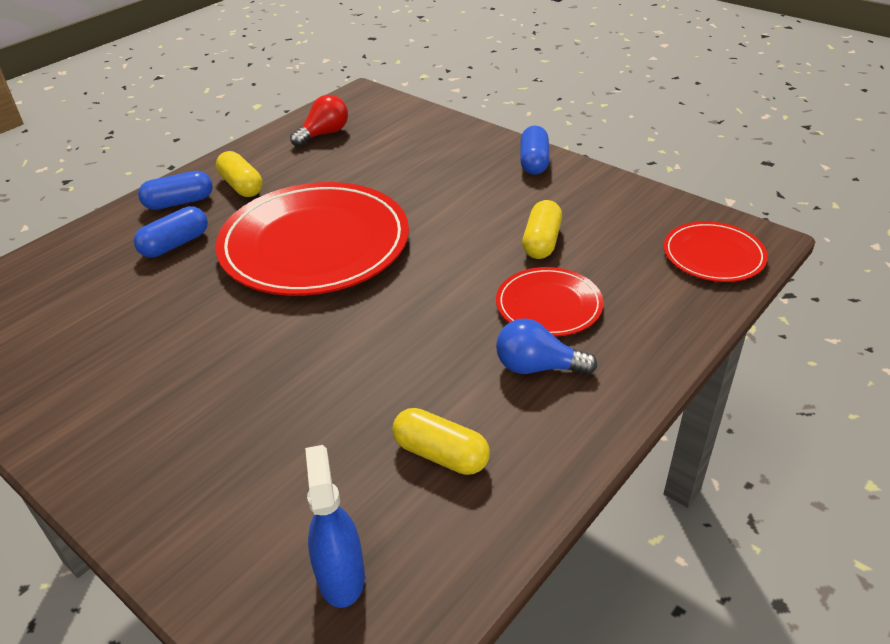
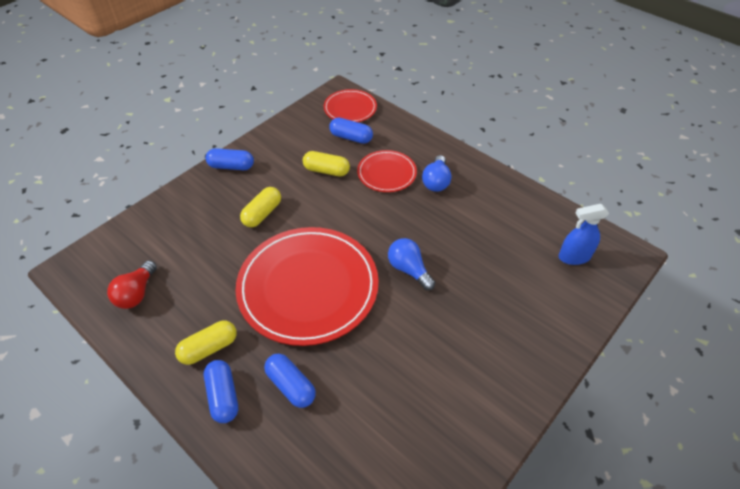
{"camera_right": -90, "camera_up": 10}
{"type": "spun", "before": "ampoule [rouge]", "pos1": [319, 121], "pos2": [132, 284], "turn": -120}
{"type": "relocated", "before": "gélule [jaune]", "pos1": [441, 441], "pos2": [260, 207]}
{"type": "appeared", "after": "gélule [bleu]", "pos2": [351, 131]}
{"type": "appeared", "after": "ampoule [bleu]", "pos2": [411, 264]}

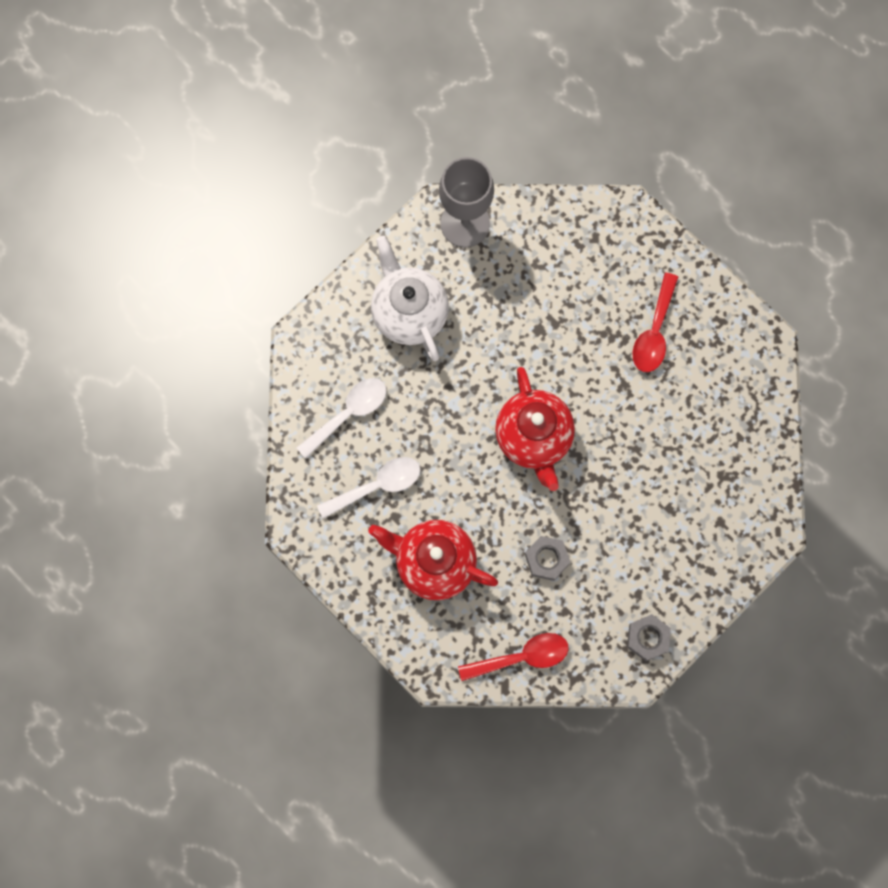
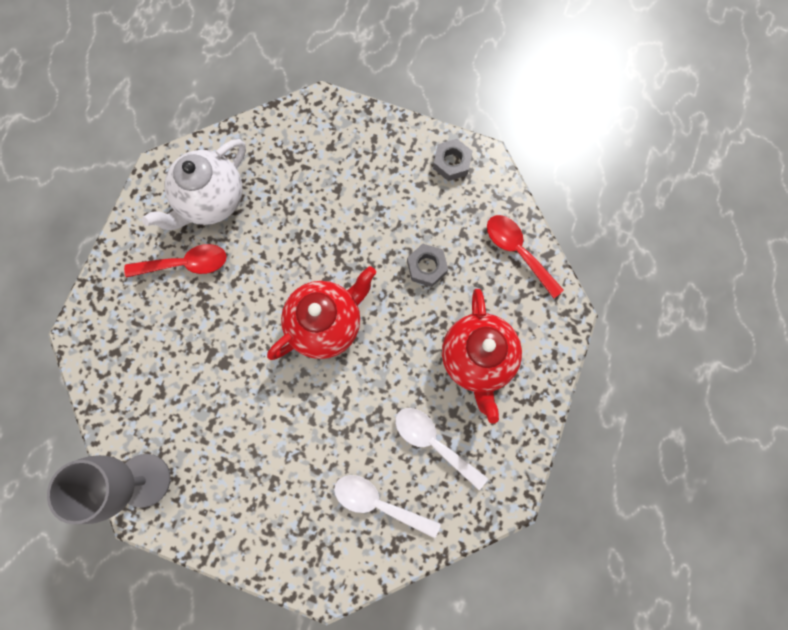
{"camera_right": -115, "camera_up": 0}
{"type": "relocated", "before": "théière [blanc]", "pos1": [410, 298], "pos2": [194, 184]}

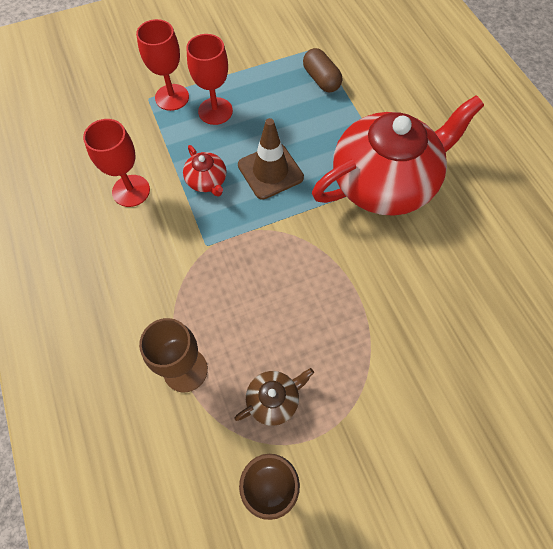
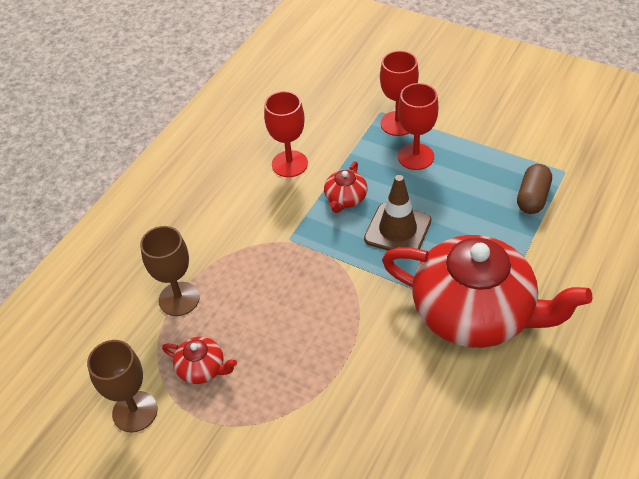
{"camera_right": 55, "camera_up": -15}
{"type": "colour", "before": "théière [marron]", "after": "théière [rouge]", "pos1": [274, 397], "pos2": [199, 360]}

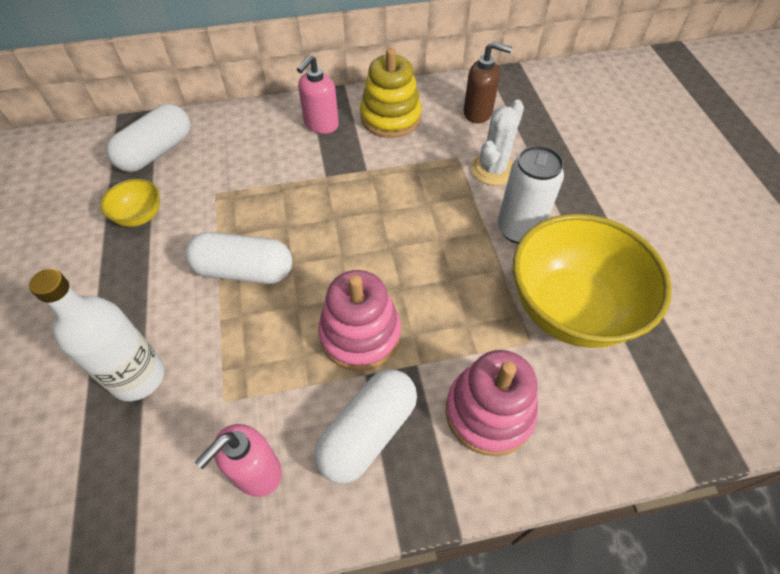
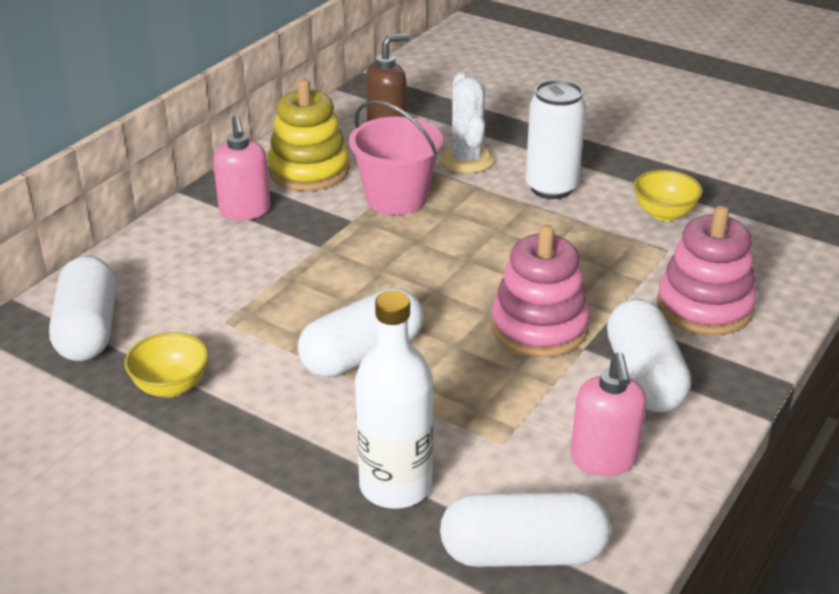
{"camera_right": -45, "camera_up": -20}
{"type": "size", "before": "bol [jaune]", "pos1": [592, 281], "pos2": [668, 195], "scale": 0.44}
{"type": "appeared", "after": "seau [rose]", "pos2": [396, 157]}
{"type": "appeared", "after": "gélule [blanc]", "pos2": [525, 529]}

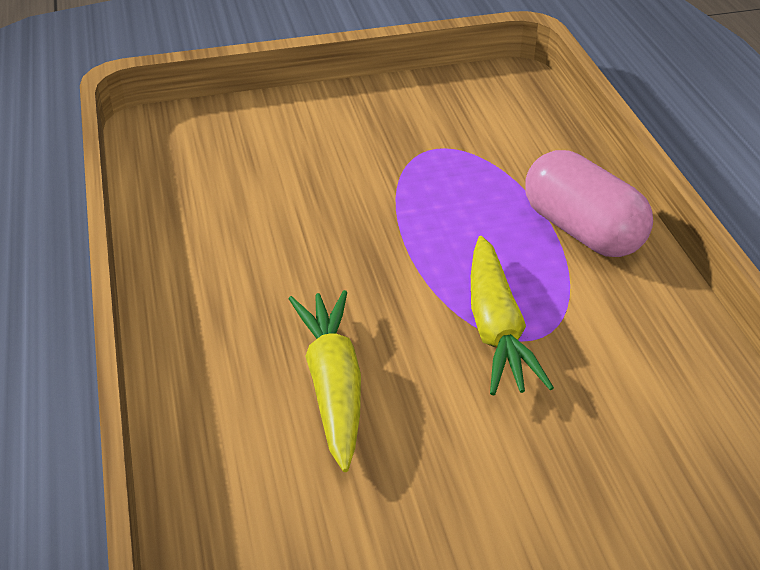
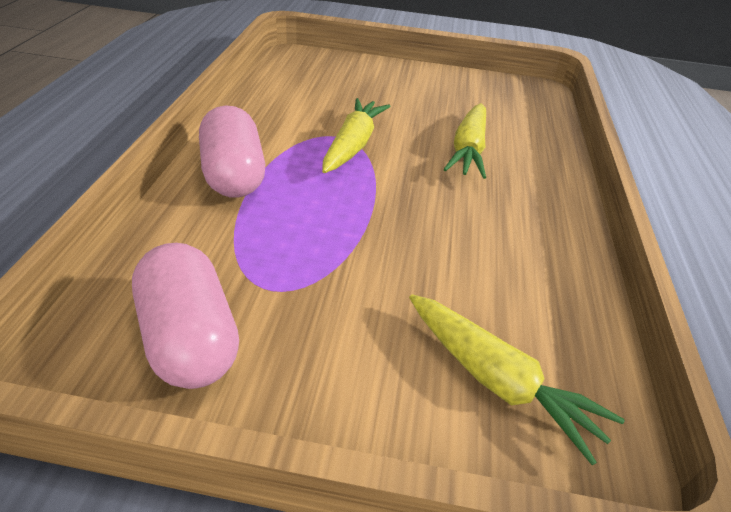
{"camera_right": -160, "camera_up": 0}
{"type": "appeared", "after": "gélule [rose]", "pos2": [185, 316]}
{"type": "appeared", "after": "carotte [jaune]", "pos2": [517, 379]}

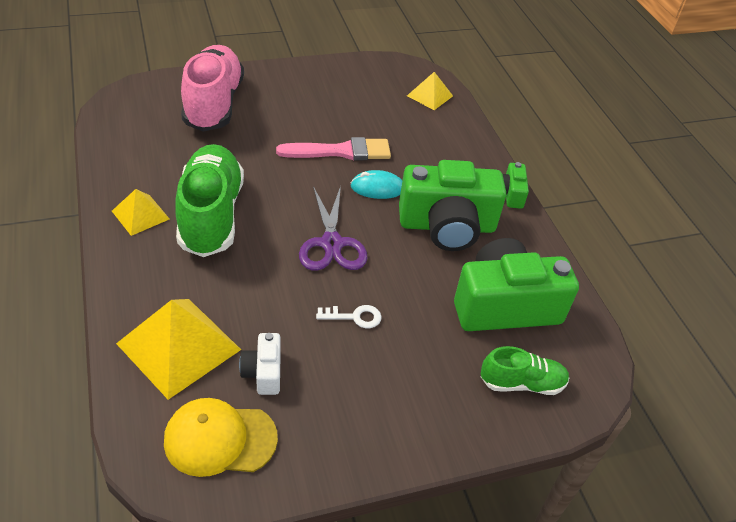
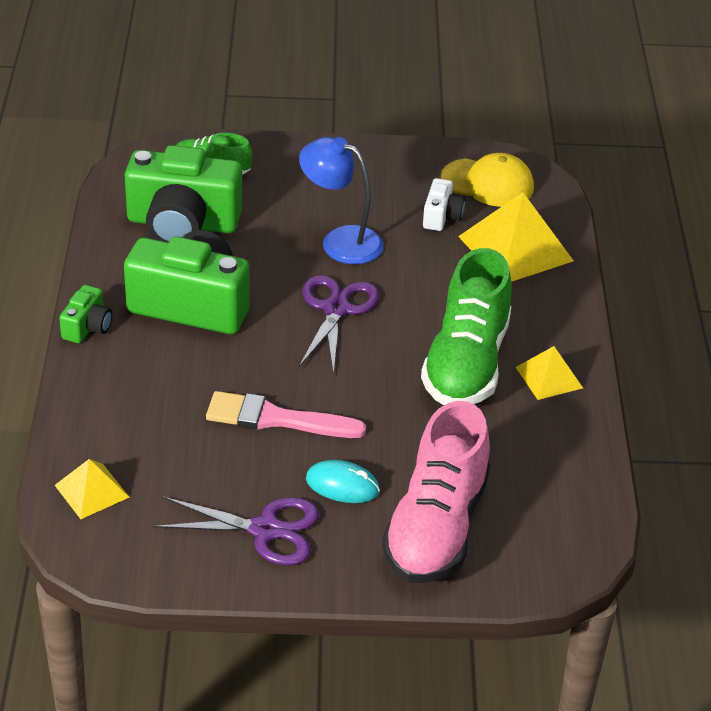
{"camera_right": -160, "camera_up": -5}
{"type": "relocated", "before": "souris [turquoise]", "pos1": [376, 184], "pos2": [343, 481]}
{"type": "exchanged", "before": "clé [blanc]", "after": "lampe [bleu]", "pos1": [349, 316], "pos2": [341, 200]}
{"type": "appeared", "after": "ciseaux [violet]", "pos2": [236, 531]}

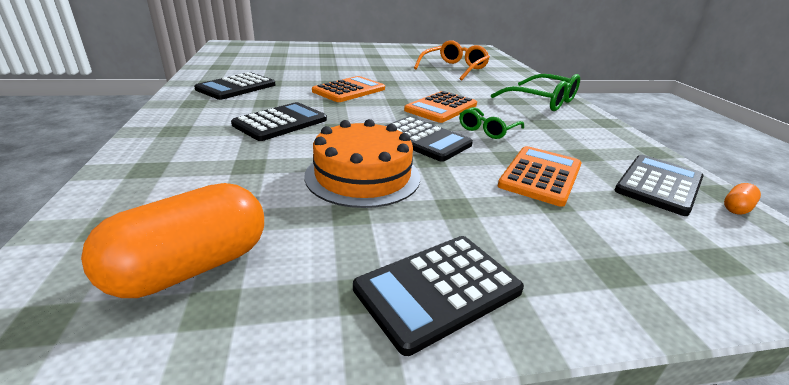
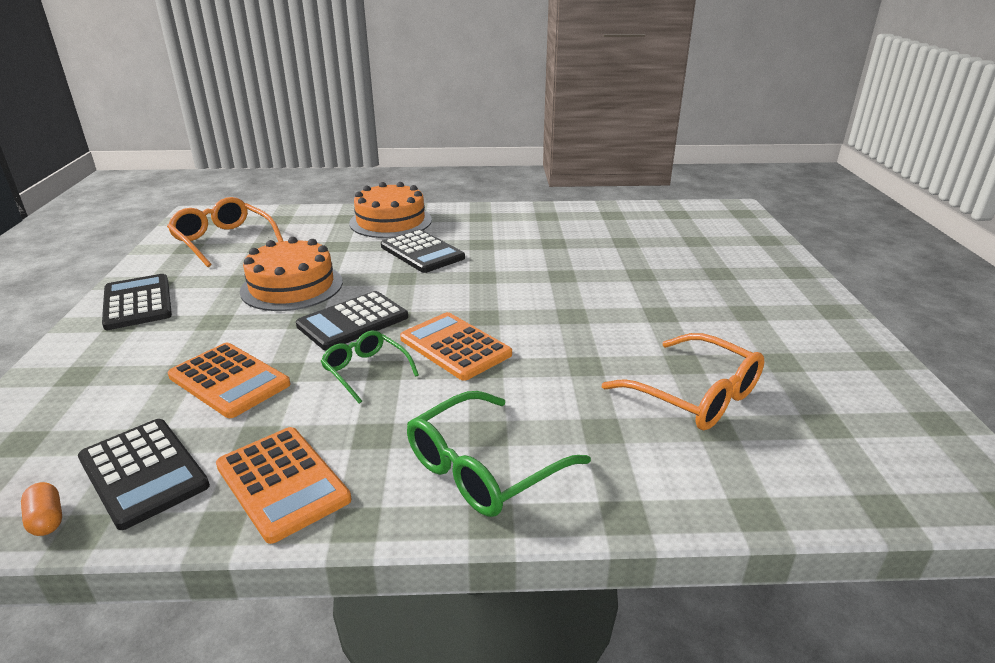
{"camera_right": 100, "camera_up": 0}
{"type": "missing", "before": "calculatrice [noir]", "pos1": [234, 86]}
{"type": "relocated", "before": "calculatrice [orange]", "pos1": [348, 89], "pos2": [283, 485]}
{"type": "exchanged", "before": "gélule [orange]", "after": "lunettes [orange]", "pos1": [172, 240], "pos2": [225, 232]}
{"type": "appeared", "after": "gâteau [orange]", "pos2": [390, 210]}

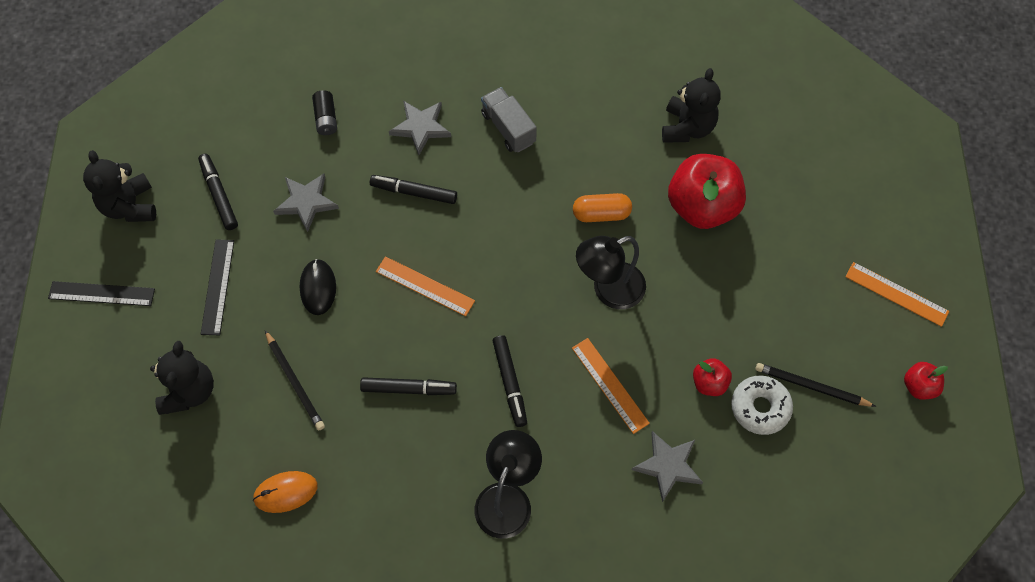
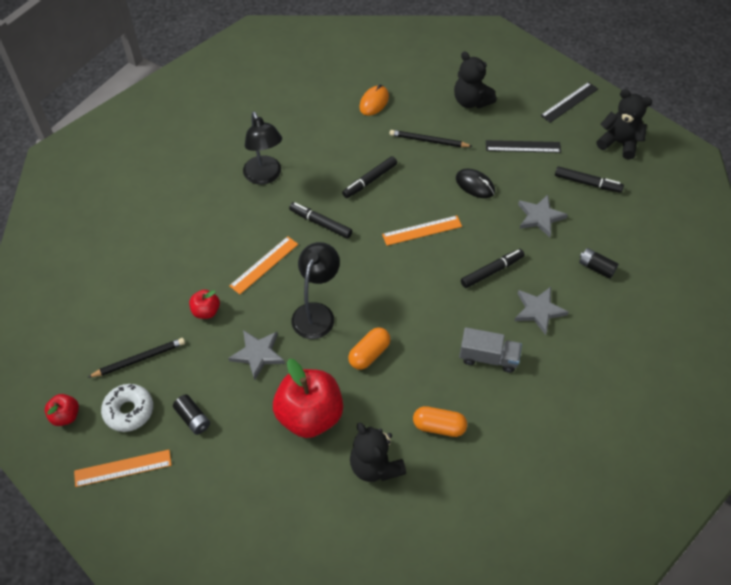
{"camera_right": 135, "camera_up": -10}
{"type": "spun", "before": "règle [noir]", "pos1": [217, 287], "pos2": [523, 146], "turn": -45}
{"type": "spun", "before": "règle [orange]", "pos1": [611, 386], "pos2": [263, 265], "turn": -60}
{"type": "relocated", "before": "beignet [blanc]", "pos1": [762, 405], "pos2": [127, 408]}
{"type": "relocated", "before": "étoile [gris]", "pos1": [667, 466], "pos2": [256, 355]}
{"type": "appeared", "after": "pile [noir]", "pos2": [191, 414]}
{"type": "appeared", "after": "gélule [orange]", "pos2": [440, 421]}

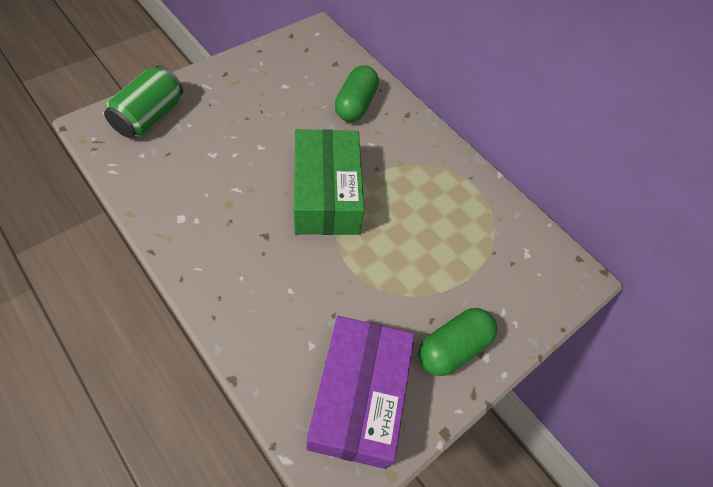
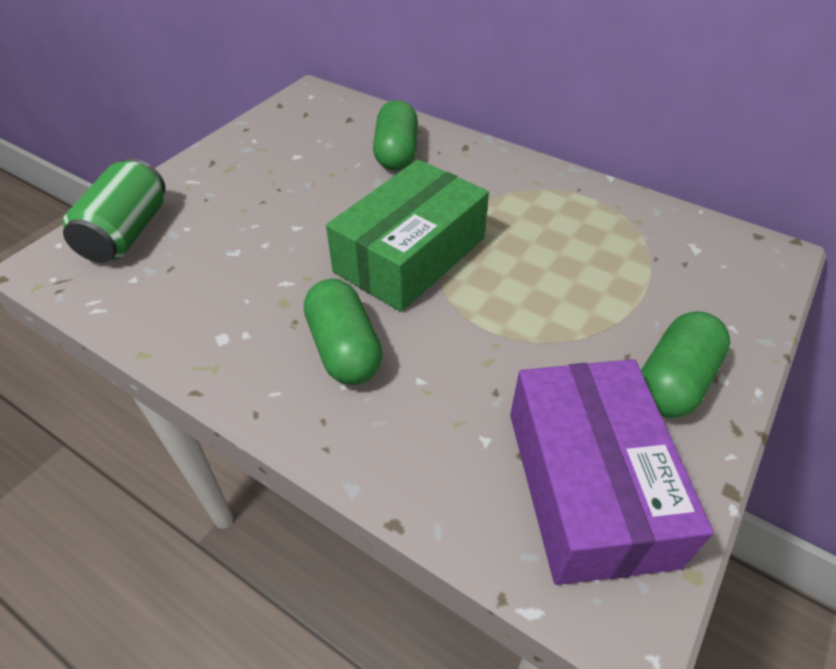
{"camera_right": -10, "camera_up": -10}
{"type": "spun", "before": "boîte [vert]", "pos1": [329, 182], "pos2": [407, 236], "turn": 60}
{"type": "appeared", "after": "gélule [vert]", "pos2": [343, 332]}

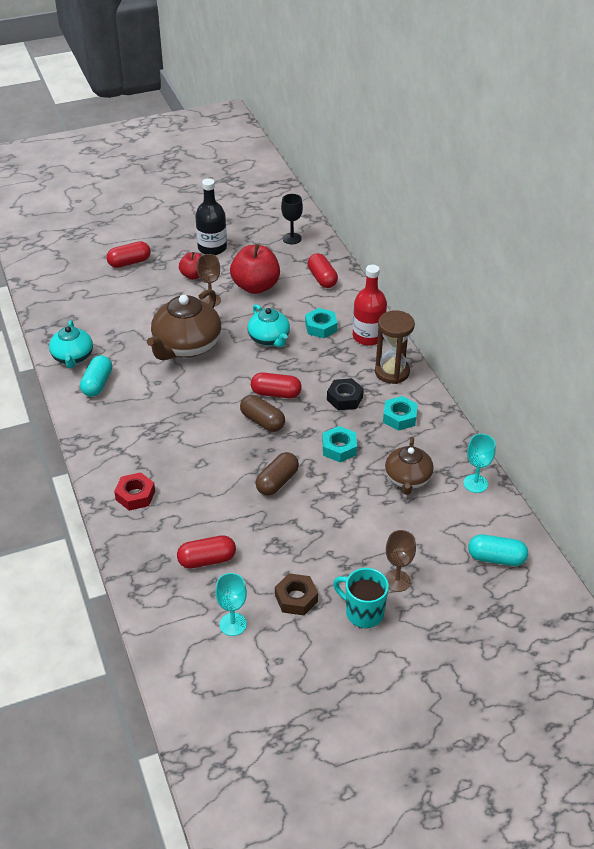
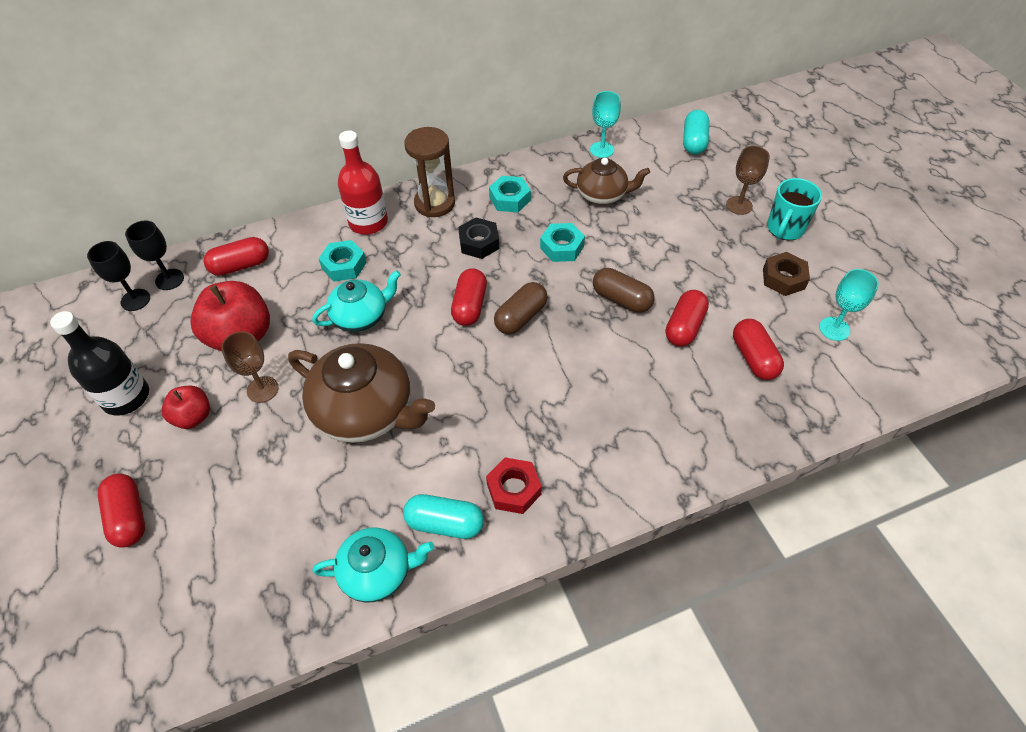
{"camera_right": -90, "camera_up": 10}
{"type": "relocated", "before": "écrou [rouge]", "pos1": [134, 491], "pos2": [514, 485]}
{"type": "appeared", "after": "verre à pied [noir]", "pos2": [154, 255]}
{"type": "appeared", "after": "gélule [rouge]", "pos2": [687, 318]}

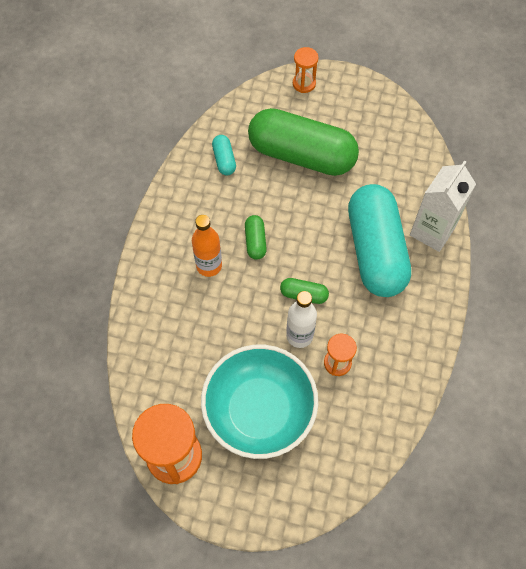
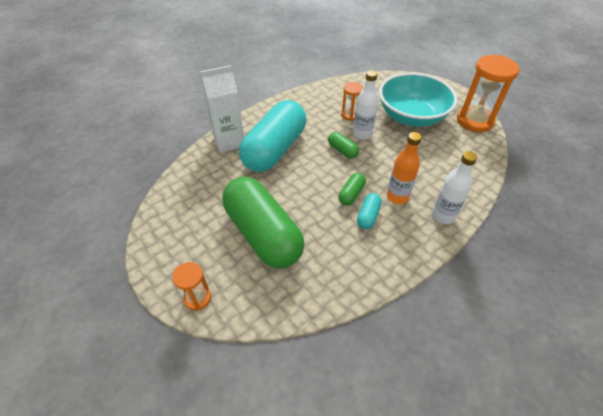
{"camera_right": -145, "camera_up": -15}
{"type": "relocated", "before": "gélule [turquoise]", "pos1": [224, 155], "pos2": [369, 211]}
{"type": "appeared", "after": "bouteille [blanc]", "pos2": [454, 187]}

